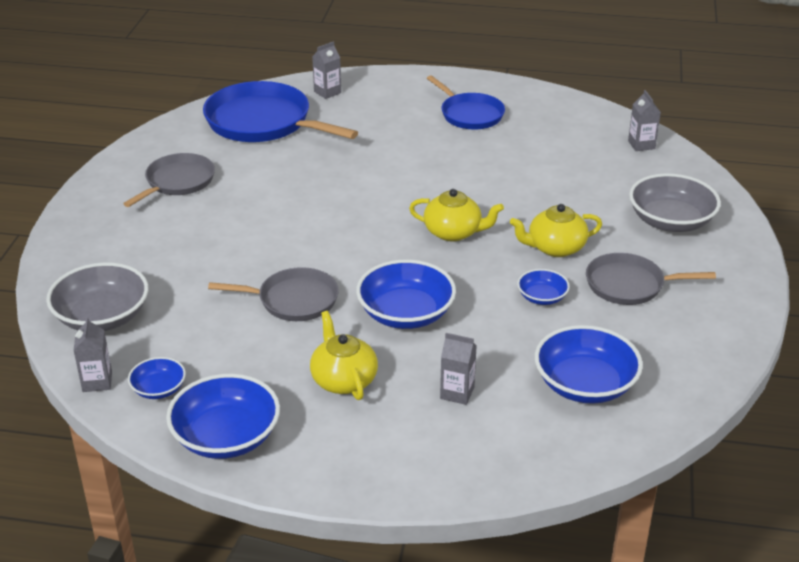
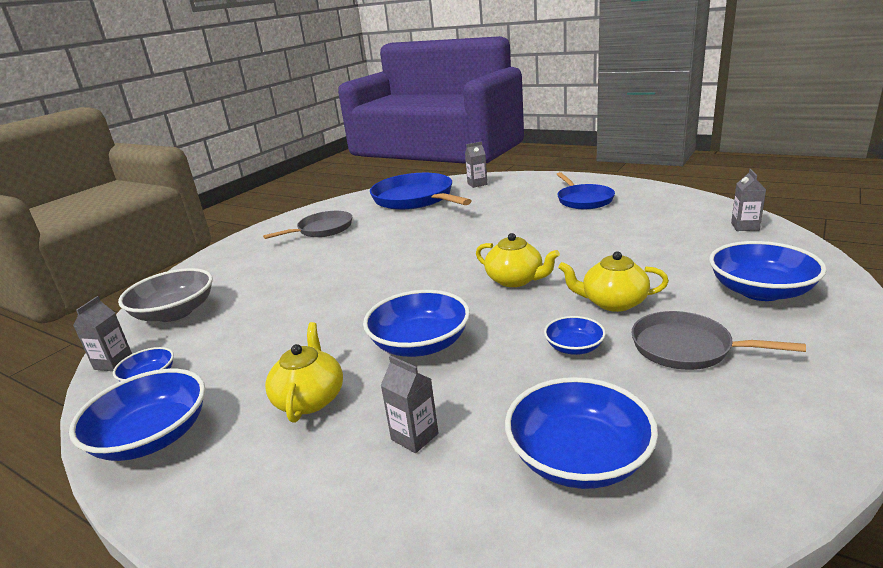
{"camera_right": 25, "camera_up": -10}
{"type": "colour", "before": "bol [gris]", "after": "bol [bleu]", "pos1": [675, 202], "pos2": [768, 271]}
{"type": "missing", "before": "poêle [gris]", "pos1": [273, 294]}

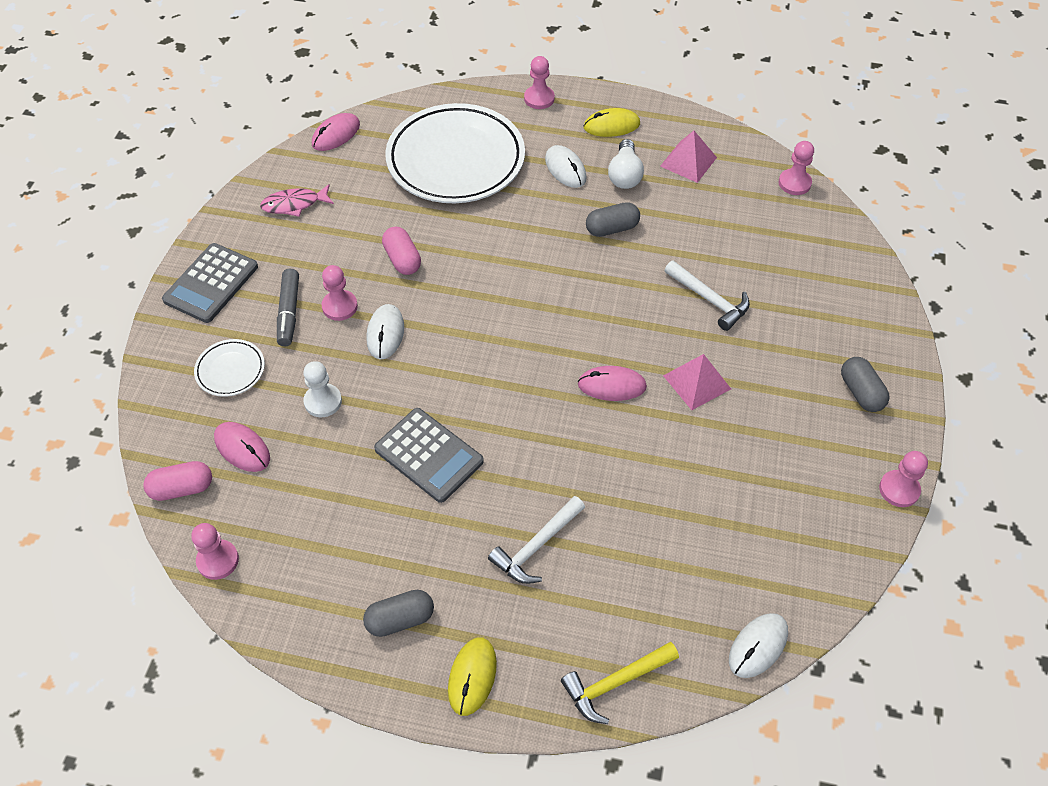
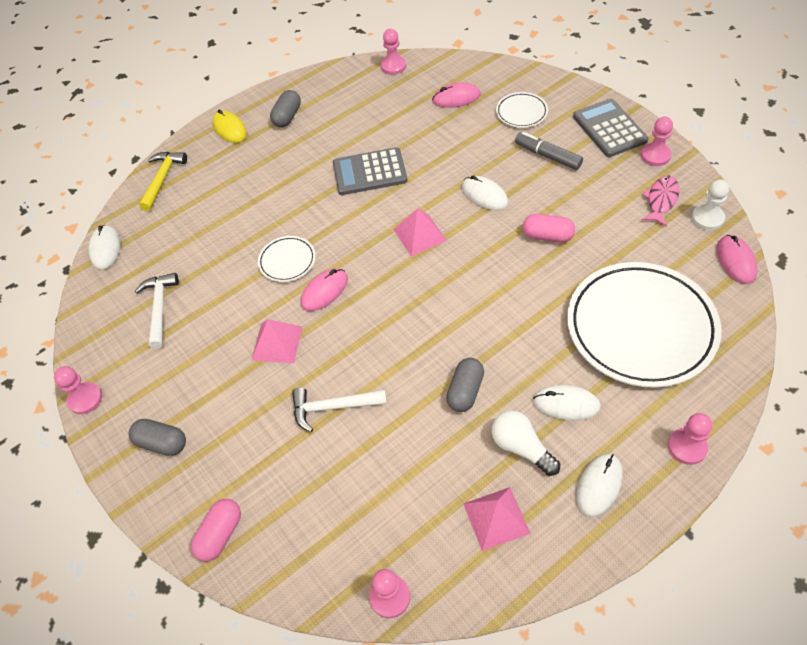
{"camera_right": 135, "camera_up": 0}
{"type": "colour", "before": "souris [jaune]", "after": "souris [blanc]", "pos1": [612, 122], "pos2": [599, 485]}
{"type": "relocated", "before": "pion [rose]", "pos1": [340, 293], "pos2": [657, 141]}
{"type": "relocated", "before": "pion [blanc]", "pos1": [322, 389], "pos2": [710, 205]}
{"type": "relocated", "before": "gélule [rose]", "pos1": [177, 481], "pos2": [216, 530]}
{"type": "relocated", "before": "marteau [blanc]", "pos1": [536, 540], "pos2": [157, 311]}
{"type": "appeared", "after": "pyramide [rose]", "pos2": [420, 232]}
{"type": "appeared", "after": "assiette [blanc]", "pos2": [286, 259]}

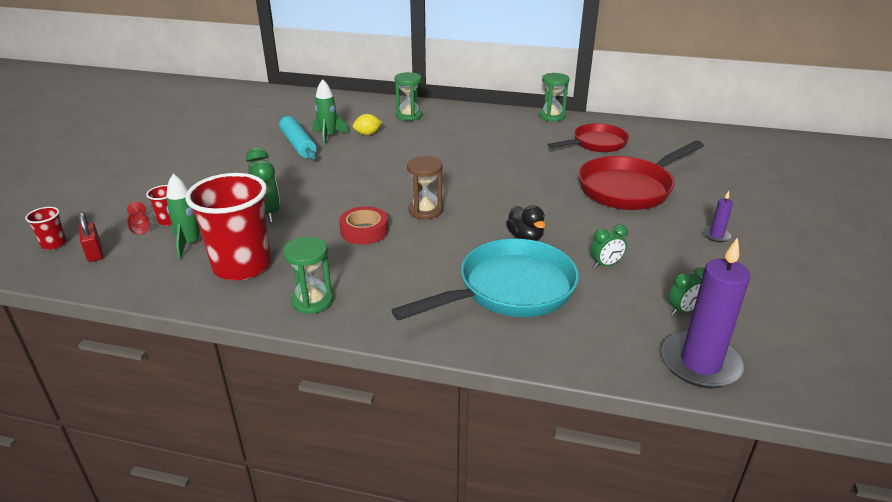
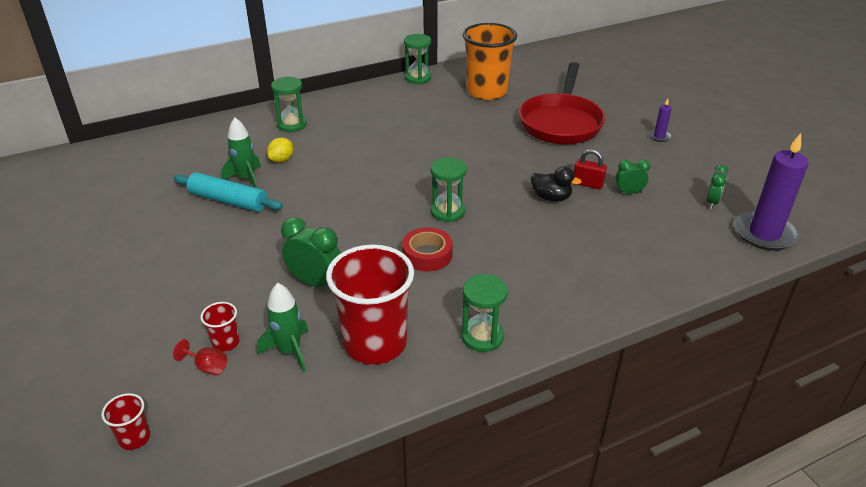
{"camera_right": -40, "camera_up": 5}
{"type": "exchanged", "before": "poêle [rouge]", "after": "gobelet [orange]", "pos1": [588, 137], "pos2": [490, 61]}
{"type": "colour", "before": "sablier [marron]", "after": "sablier [vert]", "pos1": [425, 187], "pos2": [448, 189]}
{"type": "relocated", "before": "cadenas [rouge]", "pos1": [91, 237], "pos2": [590, 169]}
{"type": "spun", "before": "réveil [vert]", "pos1": [609, 246], "pos2": [633, 176], "turn": -120}
{"type": "missing", "before": "poêle [turquoise]", "pos1": [485, 279]}

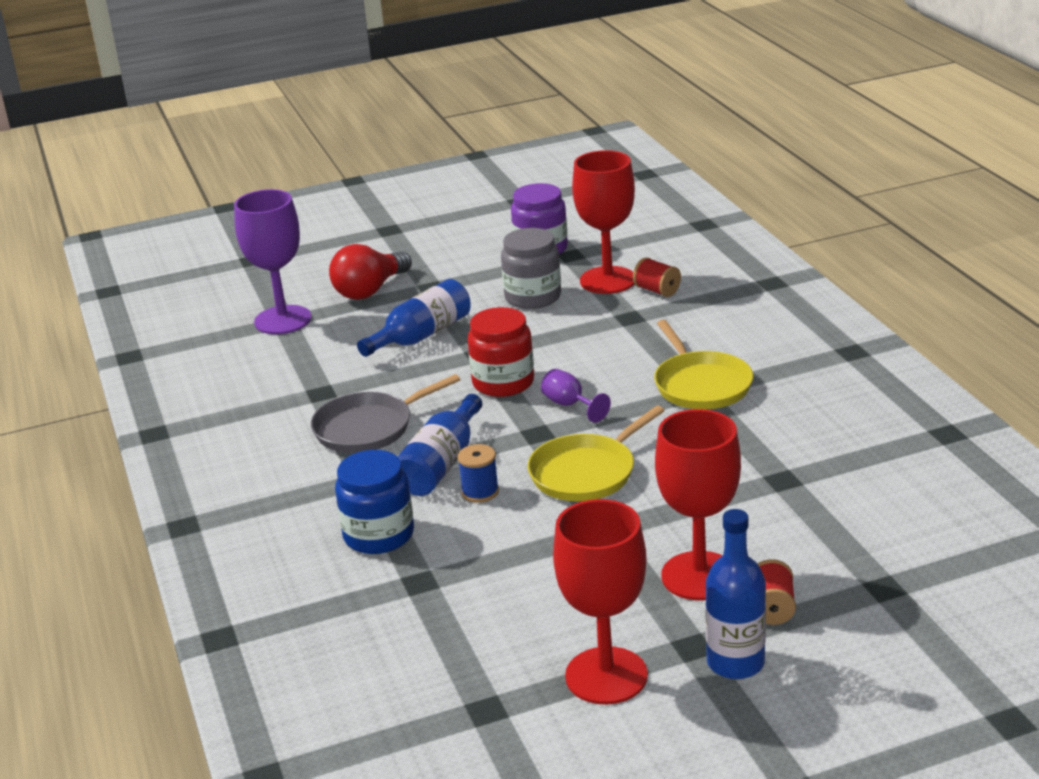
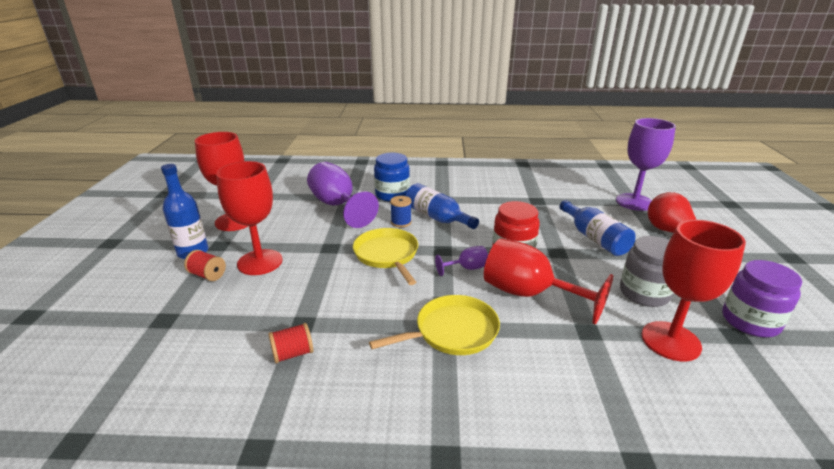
{"camera_right": 110, "camera_up": 0}
{"type": "relocated", "before": "bobine [rouge]", "pos1": [657, 277], "pos2": [290, 343]}
{"type": "spun", "before": "poêle [jaune]", "pos1": [703, 364], "pos2": [434, 325], "turn": 150}
{"type": "missing", "before": "poêle [gris]", "pos1": [385, 413]}
{"type": "appeared", "after": "verre à pied [violet]", "pos2": [343, 195]}
{"type": "appeared", "after": "verre à pied [rouge]", "pos2": [548, 281]}

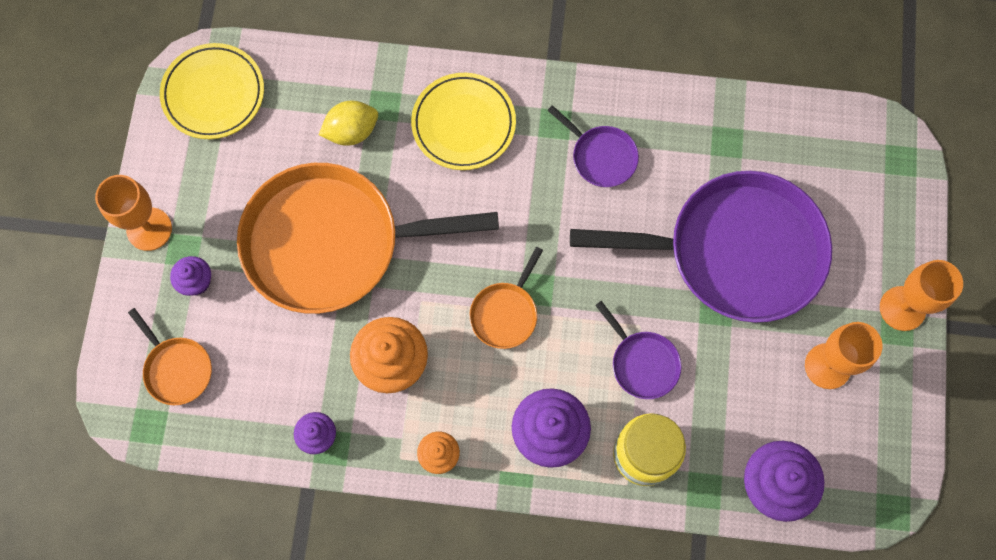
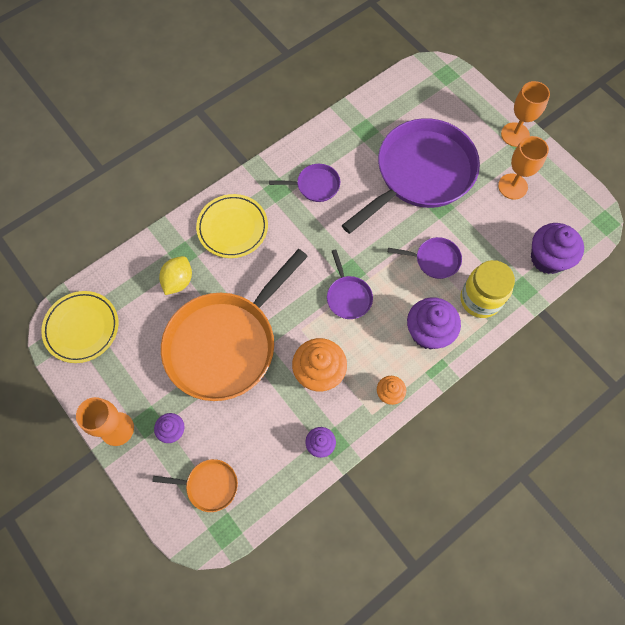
{"camera_right": -45, "camera_up": -5}
{"type": "colour", "before": "poêle [orange]", "after": "poêle [violet]", "pos1": [506, 298], "pos2": [350, 284]}

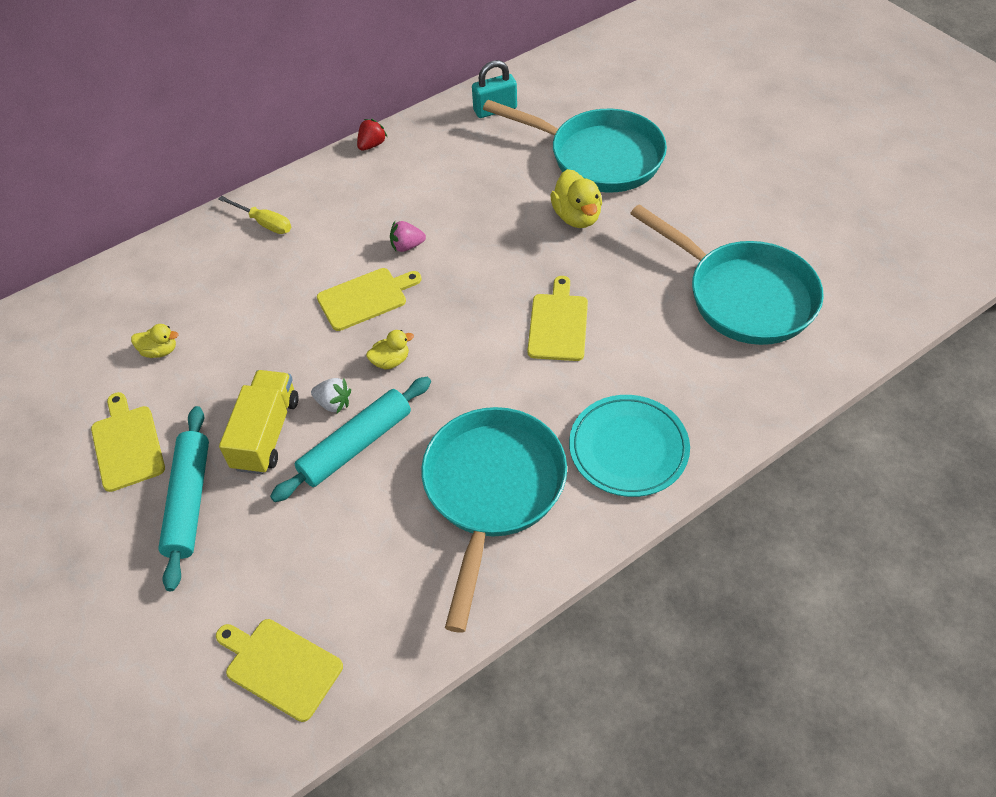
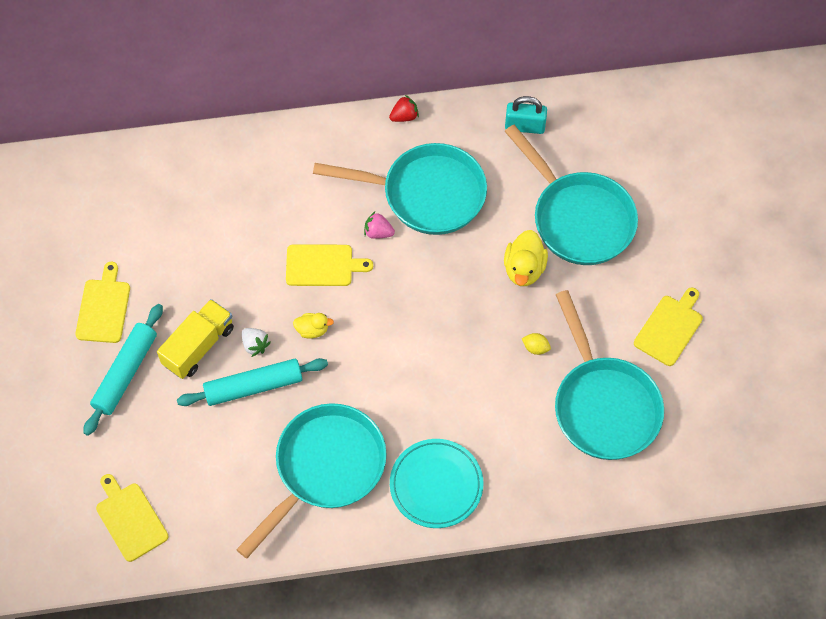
{"camera_right": 25, "camera_up": 10}
{"type": "missing", "before": "tournevis [jaune]", "pos1": [254, 215]}
{"type": "relocated", "before": "planche à découper [jaune]", "pos1": [557, 318], "pos2": [668, 327]}
{"type": "missing", "before": "canard [jaune]", "pos1": [154, 341]}
{"type": "appeared", "after": "poêle [turquoise]", "pos2": [400, 189]}
{"type": "appeared", "after": "citron [jaune]", "pos2": [536, 344]}

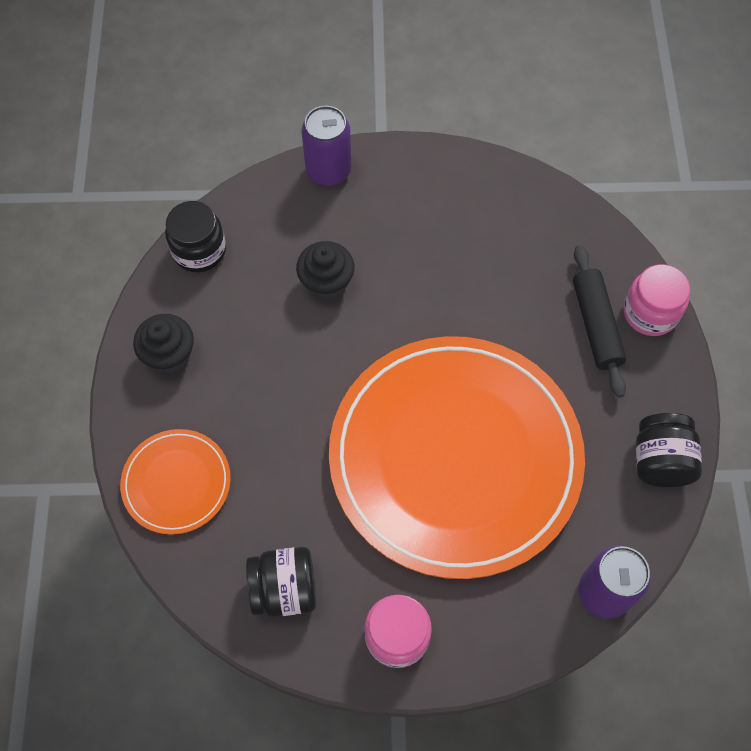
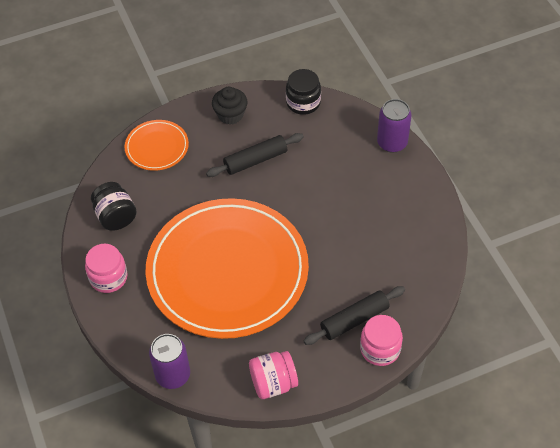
{"camera_right": 70, "camera_up": -10}
{"type": "missing", "before": "muffin [noir]", "pos1": [325, 270]}
{"type": "colour", "before": "bocal [noir]", "after": "bocal [rose]", "pos1": [669, 450], "pos2": [273, 375]}
{"type": "appeared", "after": "rouleau à pâtisserie [noir]", "pos2": [255, 155]}

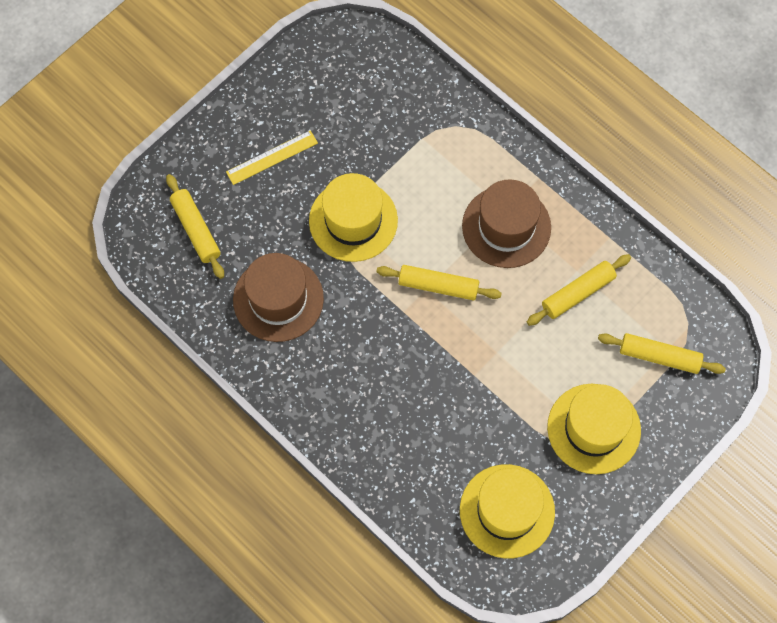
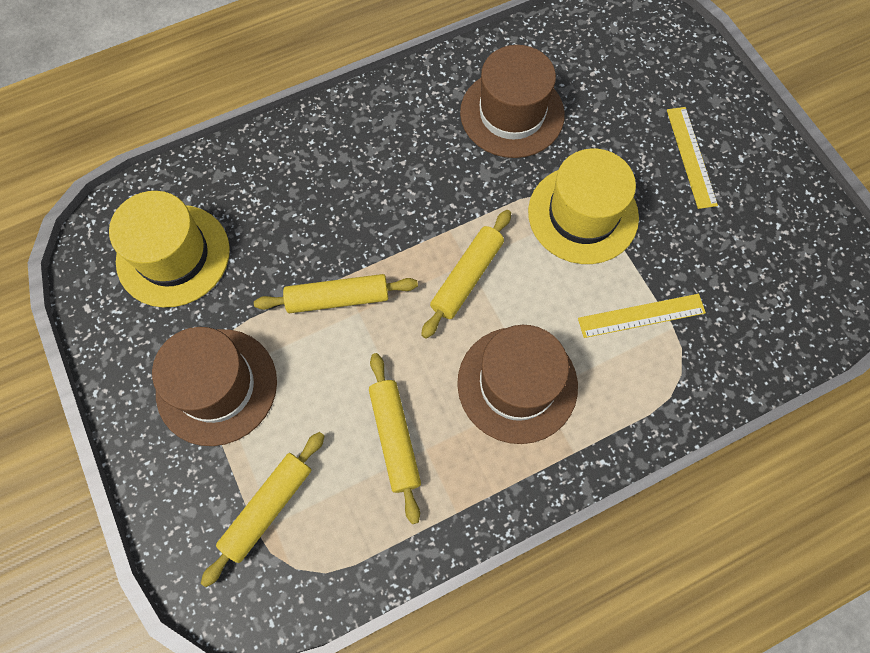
{"camera_right": 110, "camera_up": 0}
{"type": "relocated", "before": "rouleau à pâtisserie [jaune]", "pos1": [195, 226], "pos2": [336, 293]}
{"type": "colour", "before": "chapeau [jaune]", "after": "chapeau [marron]", "pos1": [594, 429], "pos2": [214, 386]}
{"type": "appeared", "after": "règle [jaune]", "pos2": [642, 316]}

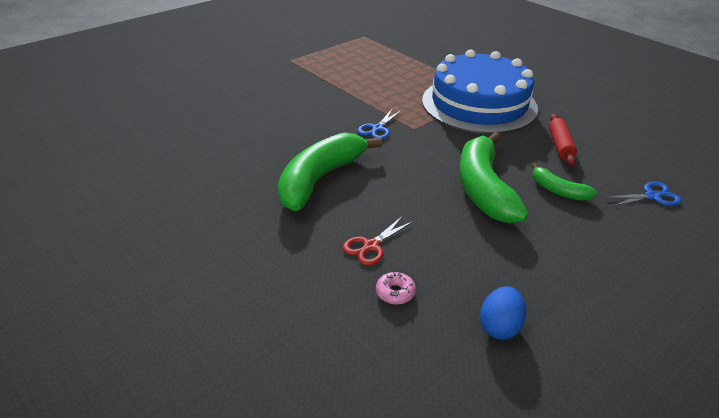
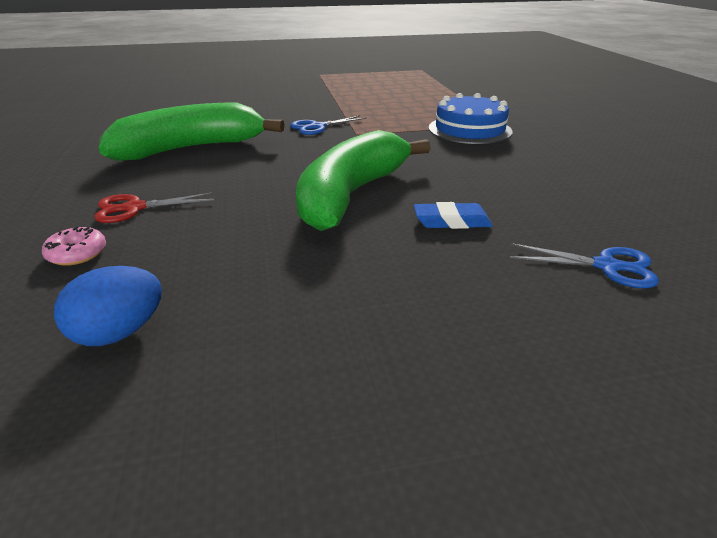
{"camera_right": 30, "camera_up": -5}
{"type": "size", "before": "gâteau [bleu]", "pos1": [480, 92], "pos2": [471, 118], "scale": 0.54}
{"type": "missing", "before": "rouleau à pâtisserie [rouge]", "pos1": [563, 140]}
{"type": "exchanged", "before": "banane [vert]", "after": "gomme [bleu]", "pos1": [564, 182], "pos2": [453, 215]}

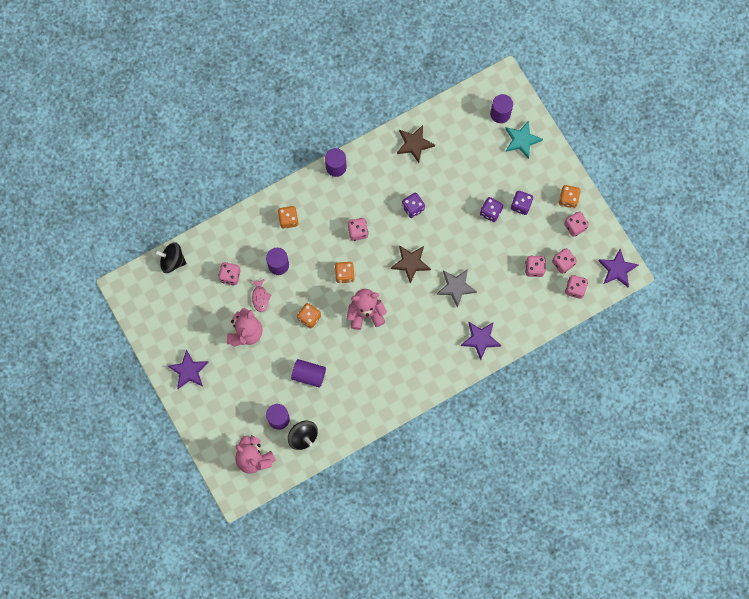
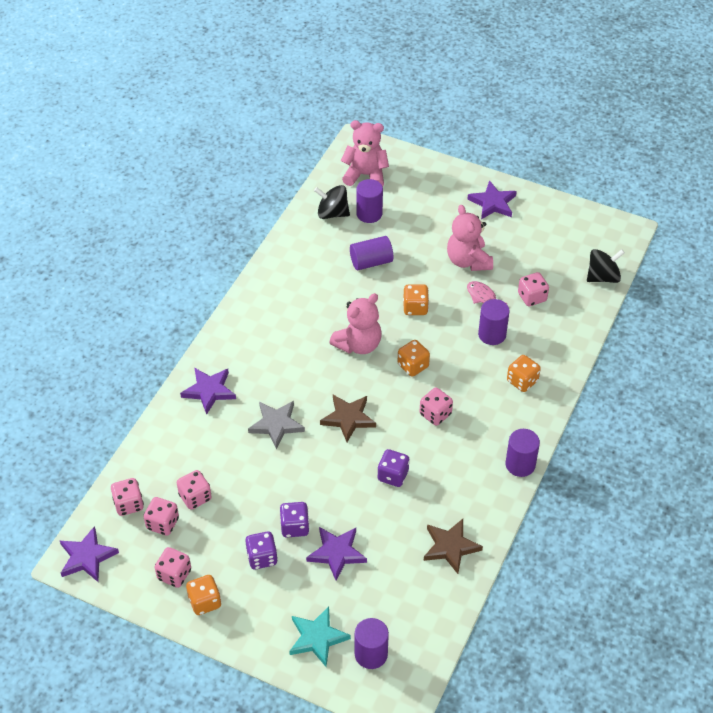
{"camera_right": 145, "camera_up": -25}
{"type": "appeared", "after": "étoile [violet]", "pos2": [336, 554]}

